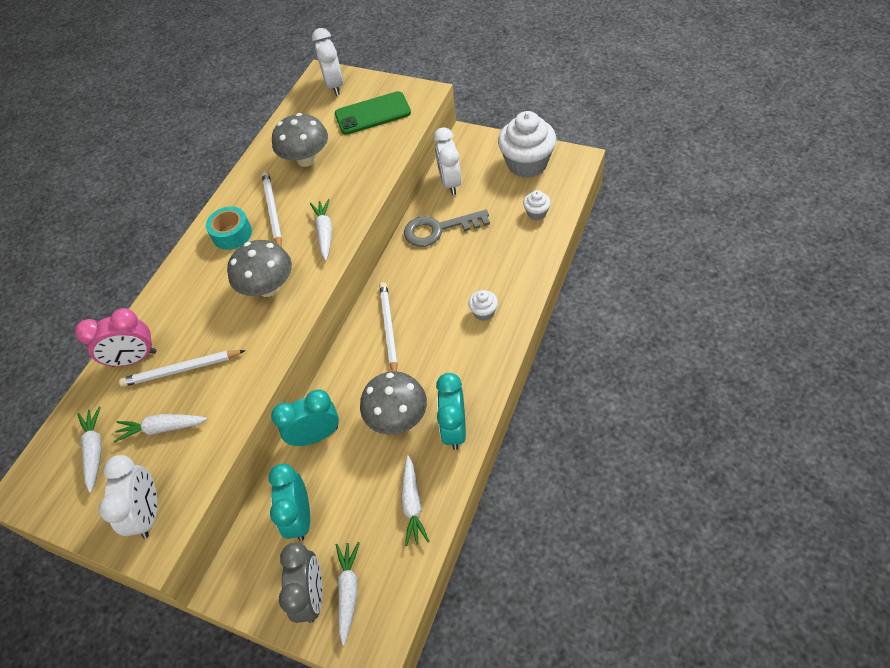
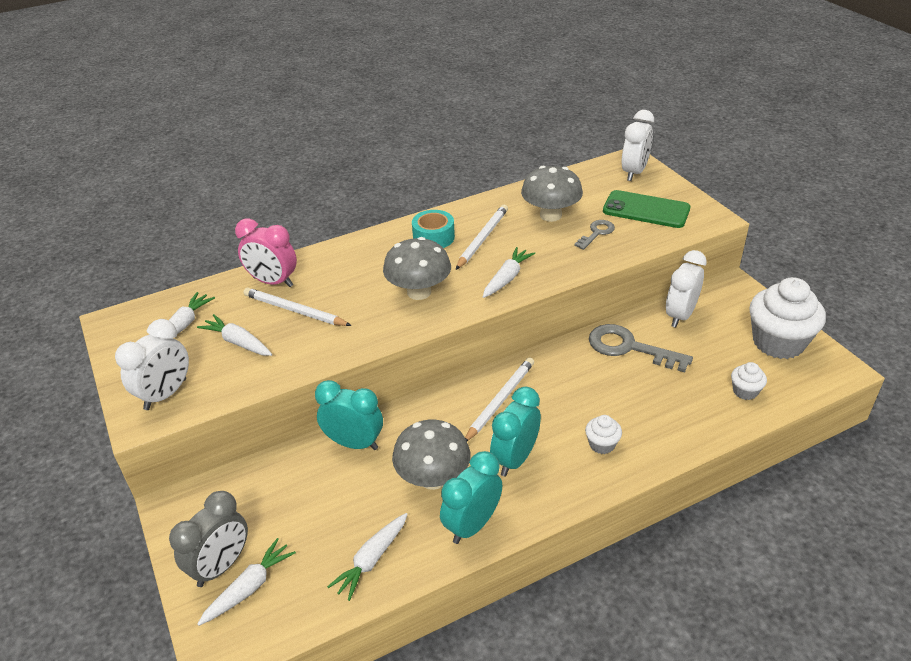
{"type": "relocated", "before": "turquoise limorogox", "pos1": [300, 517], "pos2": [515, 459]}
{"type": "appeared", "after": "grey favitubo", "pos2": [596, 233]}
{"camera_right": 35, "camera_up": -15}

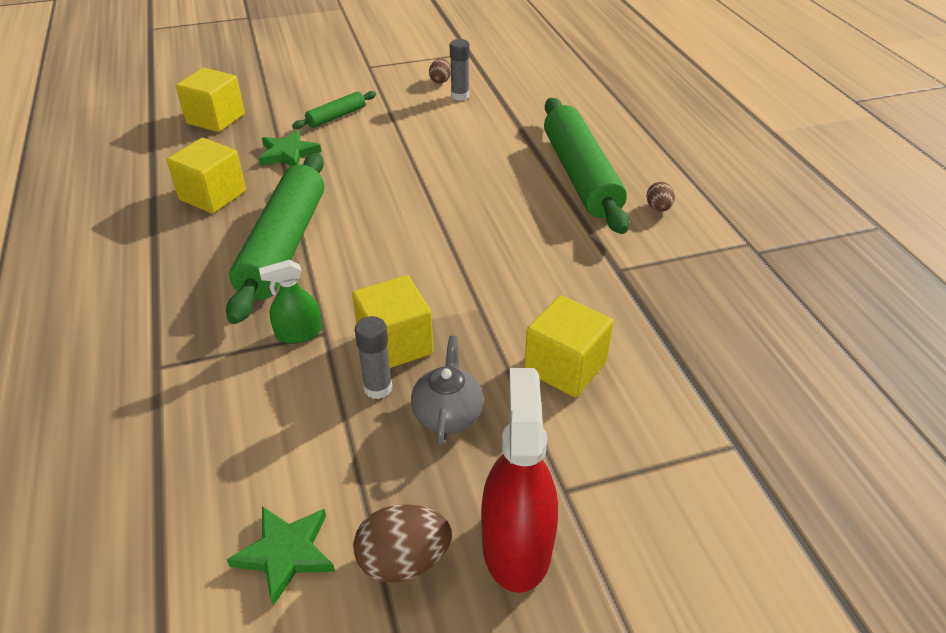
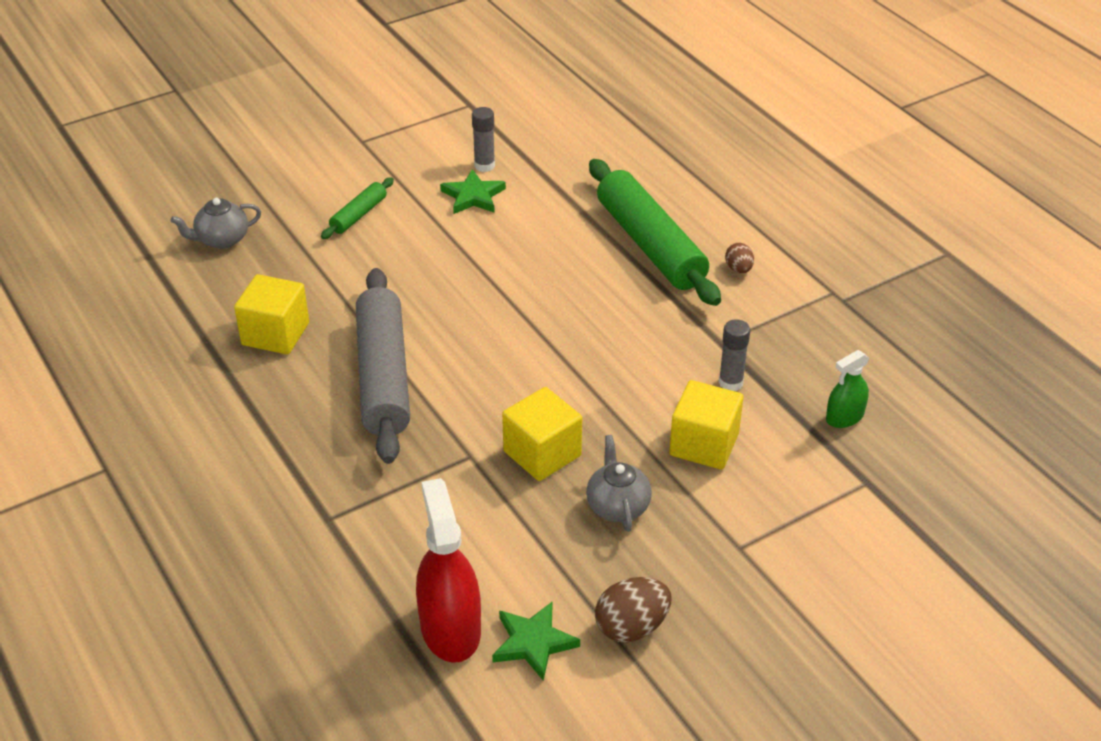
{"type": "exchanged", "before": "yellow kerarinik", "after": "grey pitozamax", "pos1": [215, 119], "pos2": [221, 240]}
{"type": "colour", "before": "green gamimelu", "after": "grey gamimelu", "pos1": [284, 246], "pos2": [383, 376]}
{"type": "relocated", "before": "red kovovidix", "pos1": [516, 545], "pos2": [450, 628]}
{"type": "relocated", "before": "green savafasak", "pos1": [288, 154], "pos2": [473, 196]}
{"type": "relocated", "before": "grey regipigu", "pos1": [378, 388], "pos2": [730, 383]}
{"type": "relocated", "before": "green kovovidix", "pos1": [299, 333], "pos2": [844, 417]}
{"type": "missing", "before": "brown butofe", "pos1": [440, 81]}
{"camera_right": -15, "camera_up": 0}

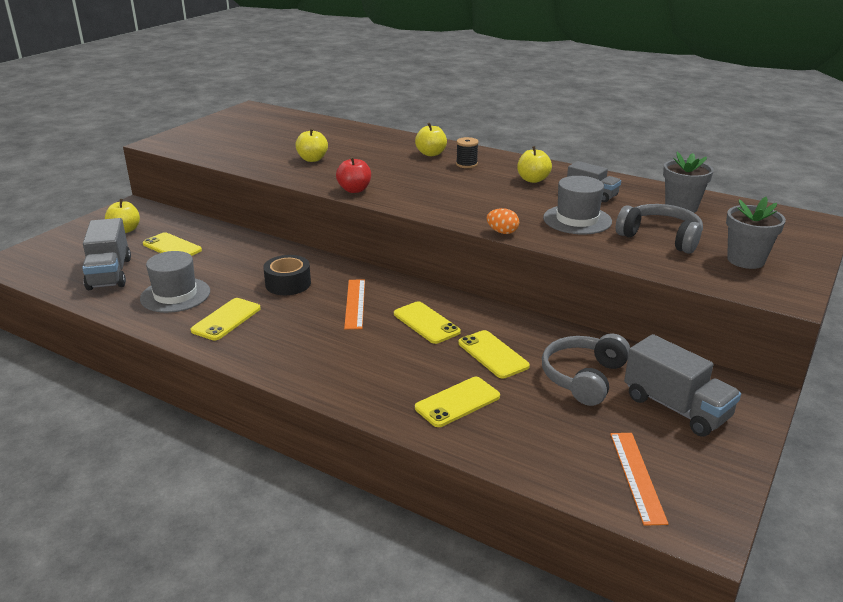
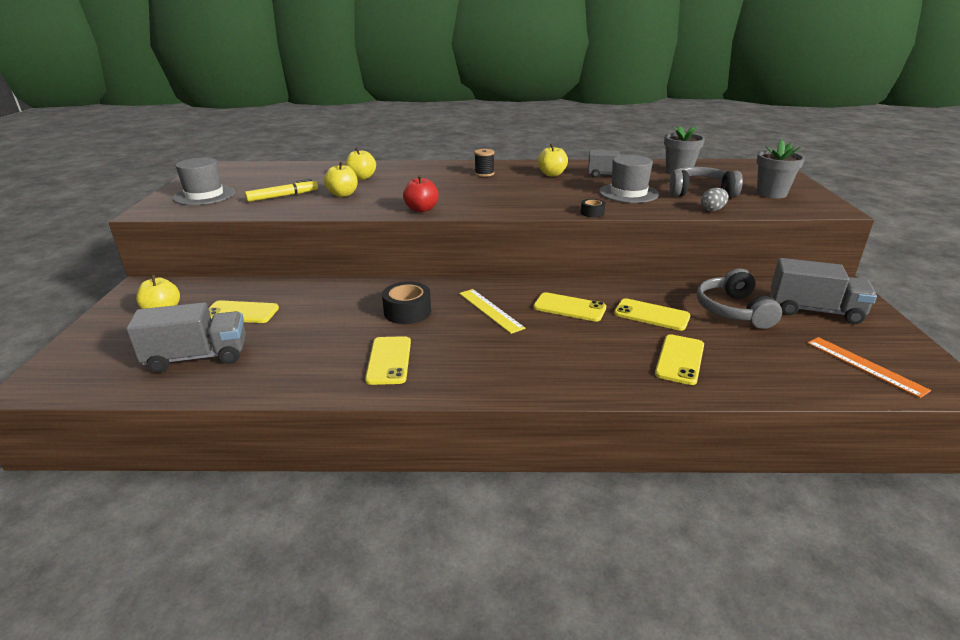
{"type": "spun", "before": "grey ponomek", "pos1": [109, 274], "pos2": [197, 357], "turn": -60}
{"type": "relocated", "before": "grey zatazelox", "pos1": [175, 295], "pos2": [204, 195]}
{"type": "appeared", "after": "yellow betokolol", "pos2": [283, 196]}
{"type": "relocated", "before": "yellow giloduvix", "pos1": [431, 154], "pos2": [361, 178]}
{"type": "colour", "before": "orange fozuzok", "after": "yellow fozuzok", "pos1": [355, 303], "pos2": [490, 310]}
{"type": "exchanged", "before": "orange butofe", "after": "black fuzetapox", "pos1": [502, 232], "pos2": [592, 213]}
{"type": "appeared", "after": "grey butofe", "pos2": [712, 210]}
{"camera_right": -30, "camera_up": 0}

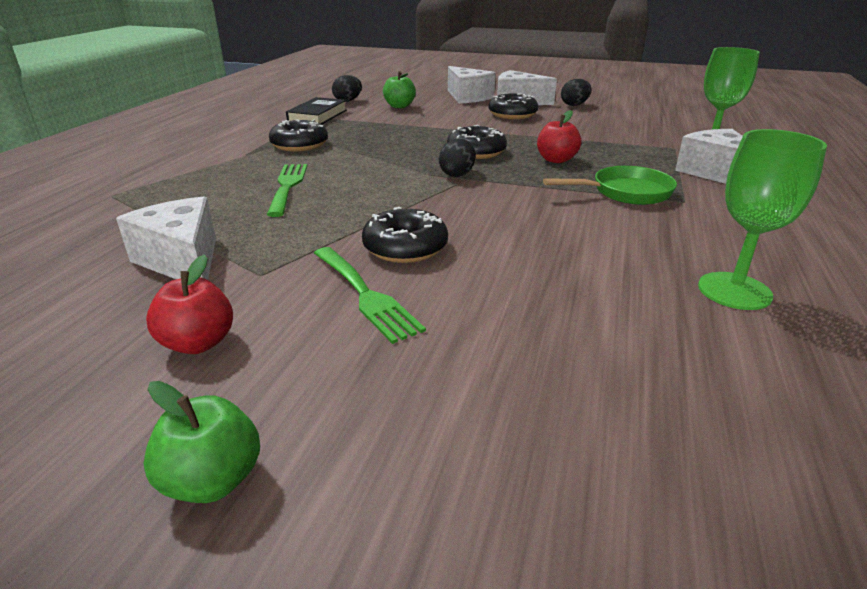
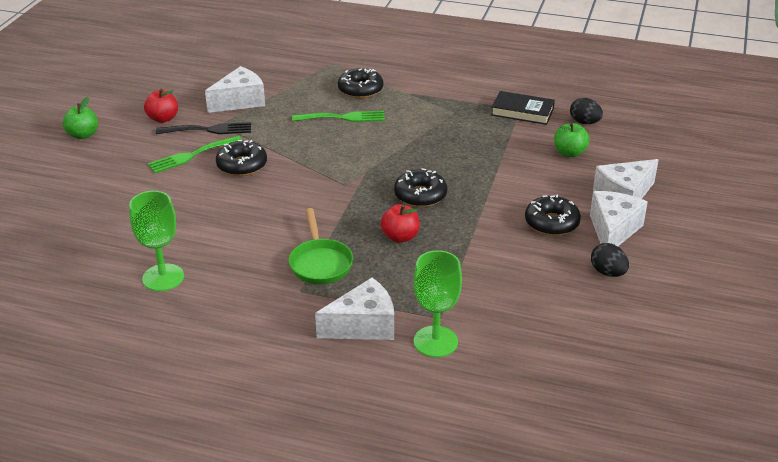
{"type": "appeared", "after": "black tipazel", "pos2": [209, 130]}
{"type": "relocated", "before": "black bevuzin", "pos1": [299, 145], "pos2": [360, 90]}
{"type": "missing", "before": "black butofe", "pos1": [457, 174]}
{"camera_right": 90, "camera_up": 5}

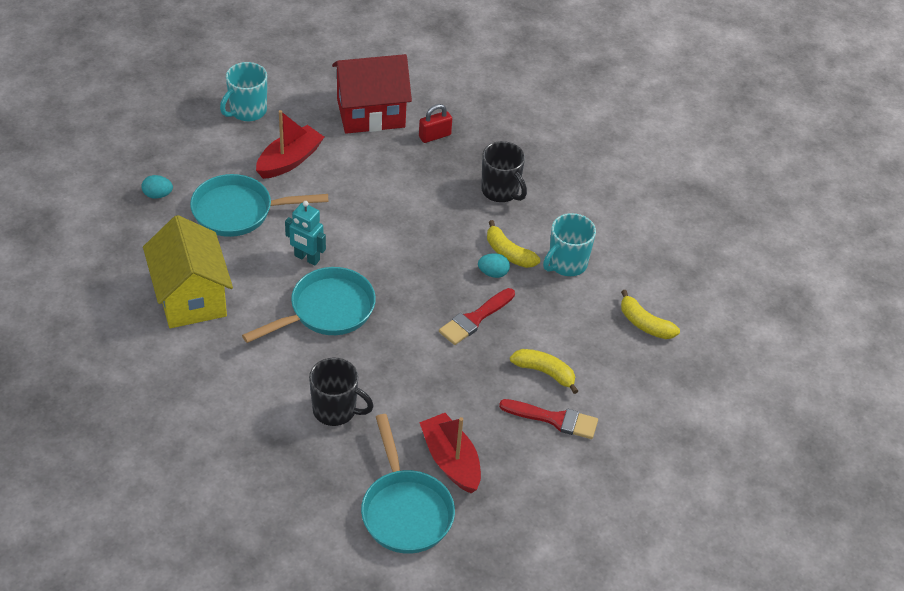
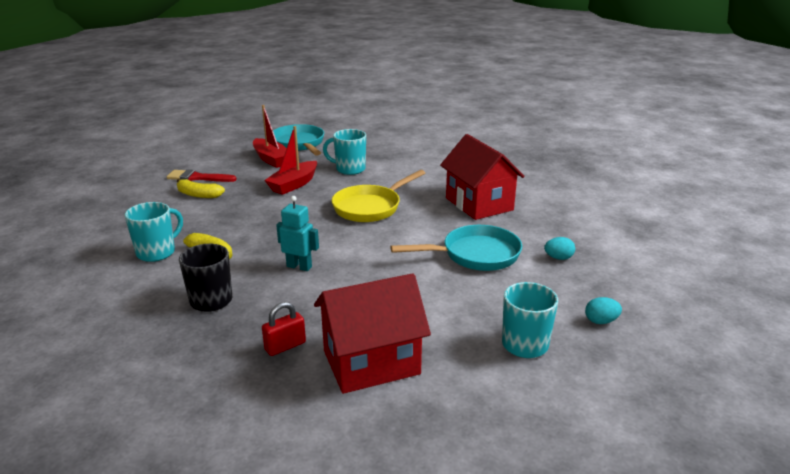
{"type": "relocated", "before": "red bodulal", "pos1": [289, 160], "pos2": [294, 184]}
{"type": "relocated", "before": "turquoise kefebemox", "pos1": [307, 258], "pos2": [299, 266]}
{"type": "colour", "before": "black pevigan", "after": "turquoise pevigan", "pos1": [335, 410], "pos2": [349, 169]}
{"type": "colour", "before": "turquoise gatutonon", "after": "yellow gatutonon", "pos1": [326, 311], "pos2": [370, 207]}
{"type": "colour", "before": "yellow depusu", "after": "red depusu", "pos1": [191, 297], "pos2": [479, 204]}
{"type": "relocated", "before": "turquoise butofe", "pos1": [493, 273], "pos2": [601, 321]}
{"type": "missing", "before": "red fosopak", "pos1": [474, 319]}
{"type": "missing", "before": "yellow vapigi", "pos1": [644, 324]}
{"camera_right": 175, "camera_up": -20}

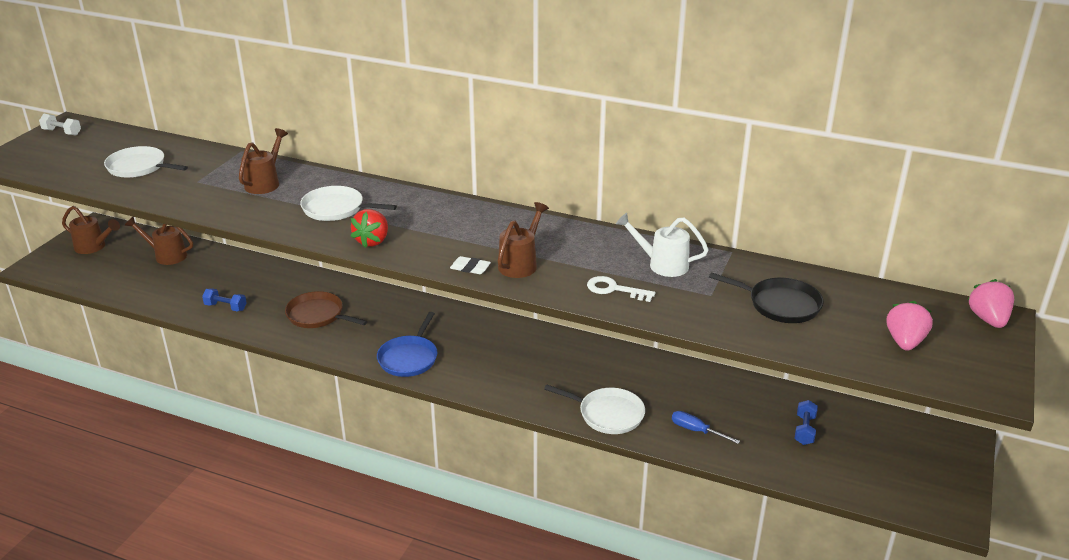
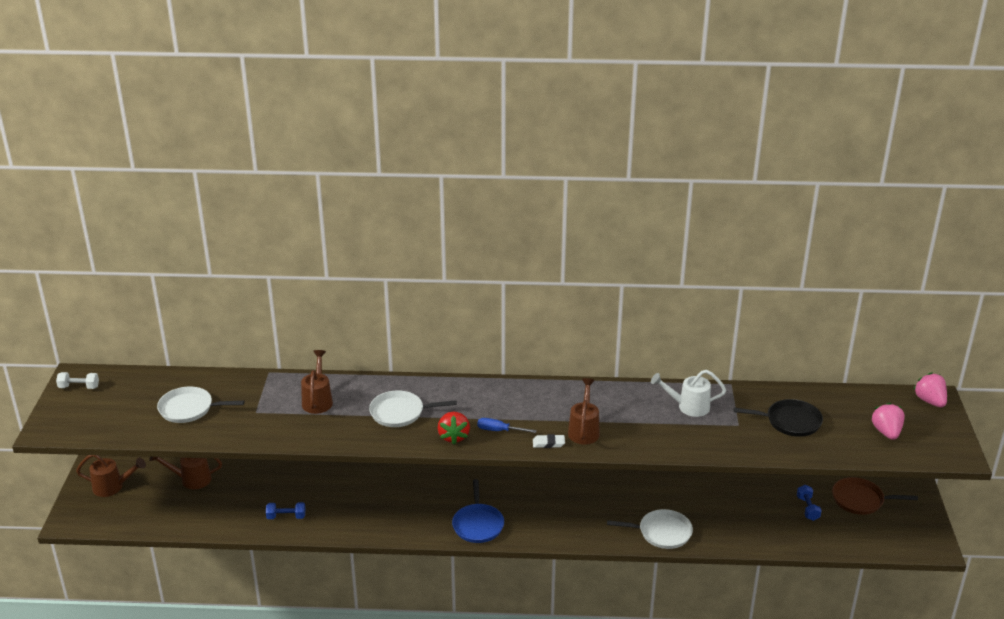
{"type": "relocated", "before": "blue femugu", "pos1": [696, 431], "pos2": [499, 431]}
{"type": "relocated", "before": "brown gatutonon", "pos1": [318, 315], "pos2": [860, 500]}
{"type": "missing", "before": "white favitubo", "pos1": [615, 289]}
{"camera_right": -20, "camera_up": 0}

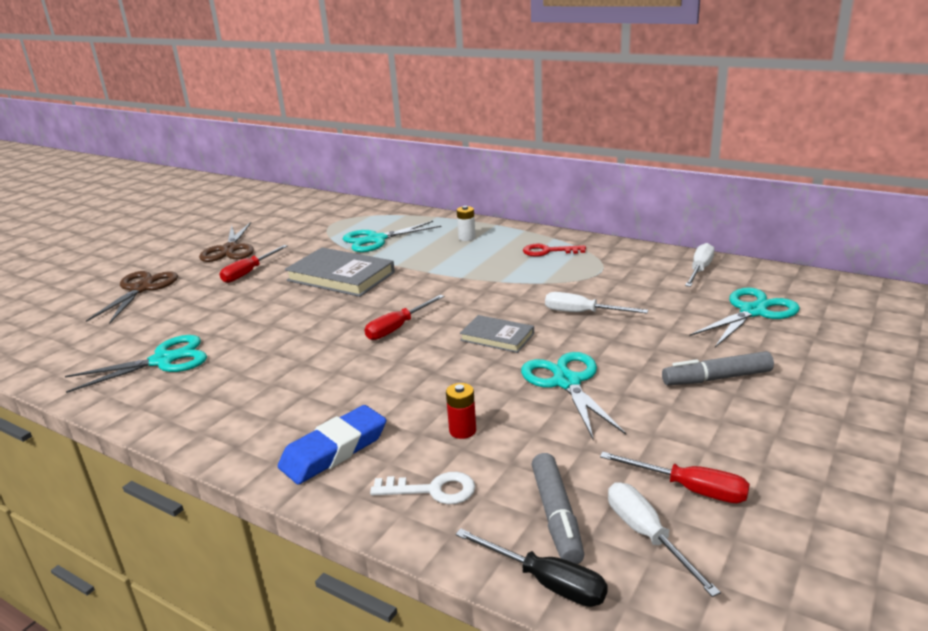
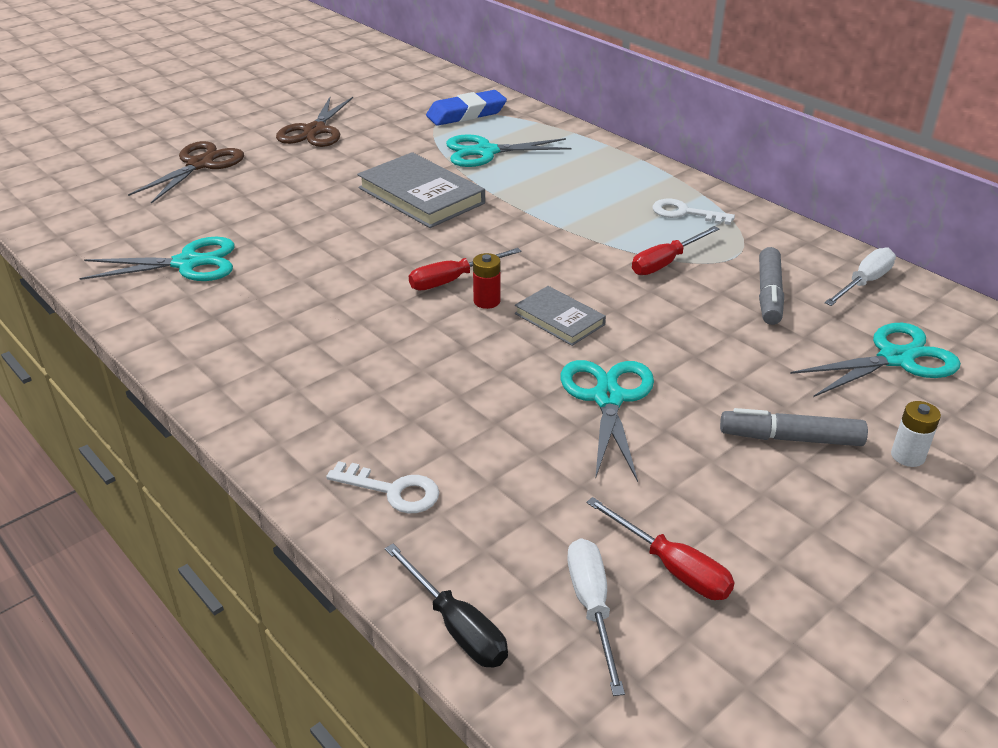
{"type": "relocated", "before": "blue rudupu", "pos1": [334, 450], "pos2": [466, 114]}
{"type": "relocated", "before": "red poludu", "pos1": [462, 431], "pos2": [487, 301]}
{"type": "relocated", "before": "red femugu", "pos1": [249, 272], "pos2": [665, 262]}
{"type": "colour", "before": "red favitubo", "after": "white favitubo", "pos1": [548, 251], "pos2": [684, 213]}
{"type": "relocated", "before": "grey betokolol", "pos1": [556, 516], "pos2": [769, 295]}
{"type": "relocated", "before": "white poludu", "pos1": [467, 238], "pos2": [907, 456]}
{"type": "missing", "before": "white femugu", "pos1": [582, 313]}
{"camera_right": 15, "camera_up": 10}

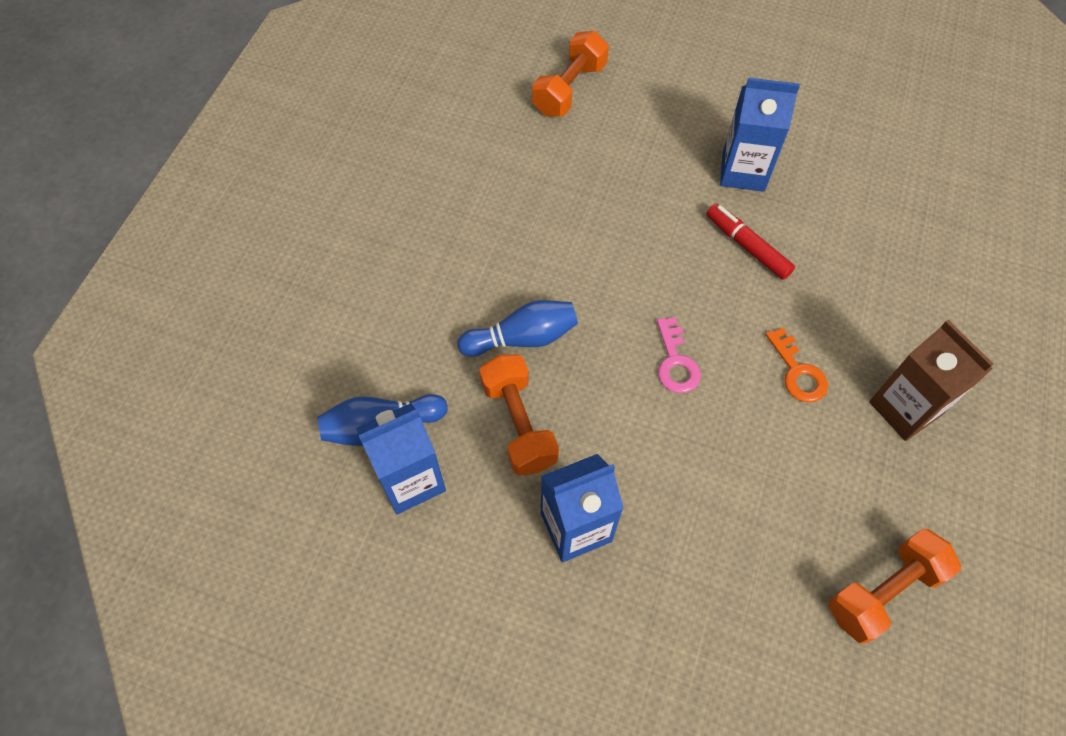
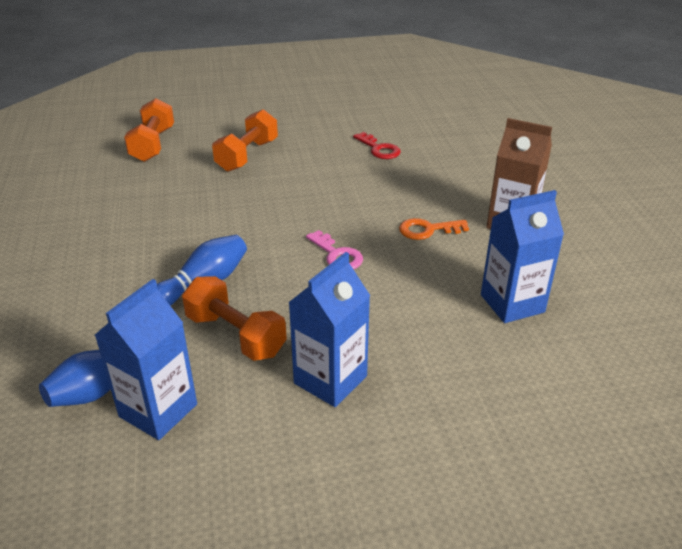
{"type": "relocated", "before": "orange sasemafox", "pos1": [883, 591], "pos2": [247, 155]}
{"type": "appeared", "after": "red favitubo", "pos2": [379, 149]}
{"type": "spun", "before": "orange favitubo", "pos1": [797, 372], "pos2": [427, 230], "turn": 135}
{"type": "relocated", "before": "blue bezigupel", "pos1": [743, 172], "pos2": [512, 303]}
{"type": "missing", "before": "red betokolol", "pos1": [747, 246]}
{"camera_right": -30, "camera_up": -25}

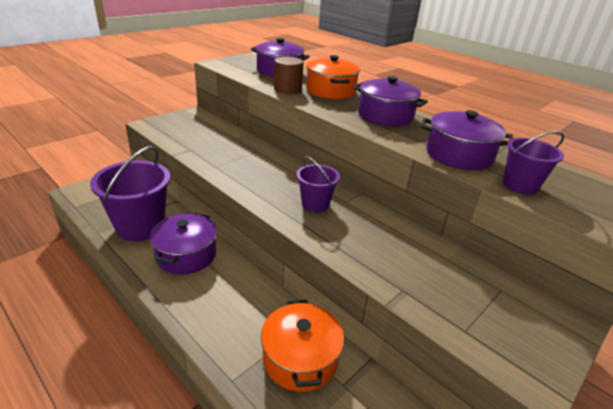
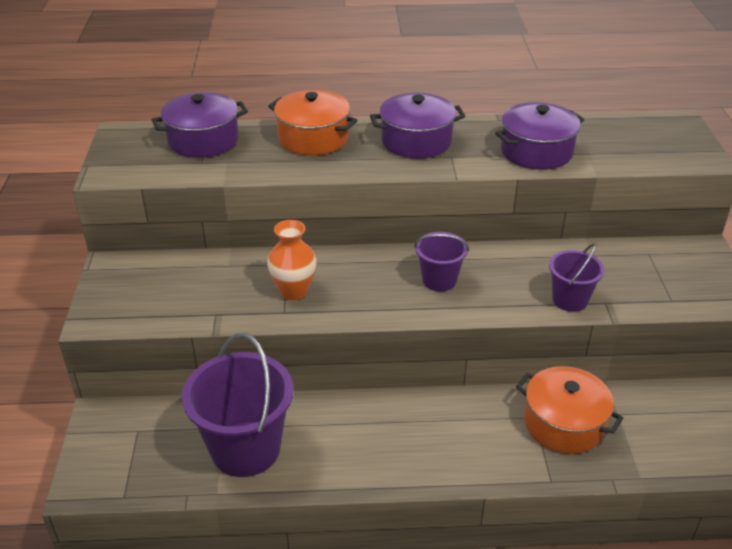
{"type": "appeared", "after": "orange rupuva", "pos2": [294, 291]}
{"type": "relocated", "before": "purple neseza", "pos1": [520, 185], "pos2": [570, 300]}
{"type": "missing", "before": "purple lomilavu", "pos1": [186, 255]}
{"type": "missing", "before": "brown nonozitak", "pos1": [287, 89]}
{"camera_right": -45, "camera_up": 5}

